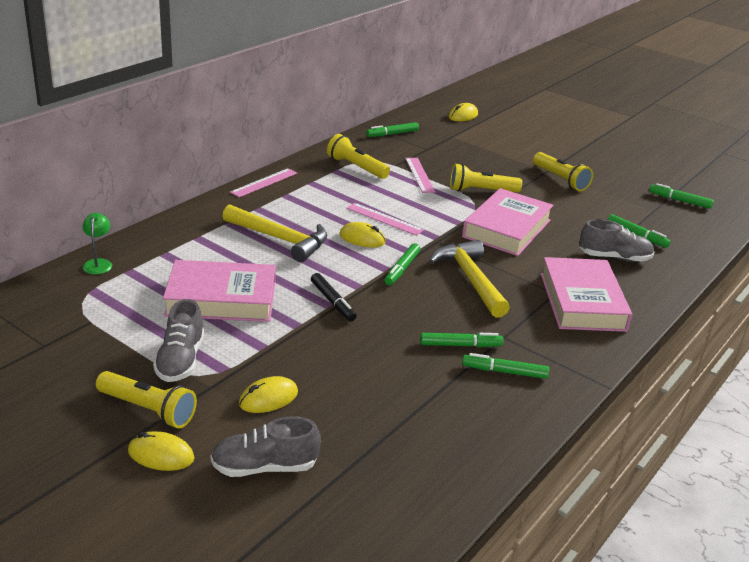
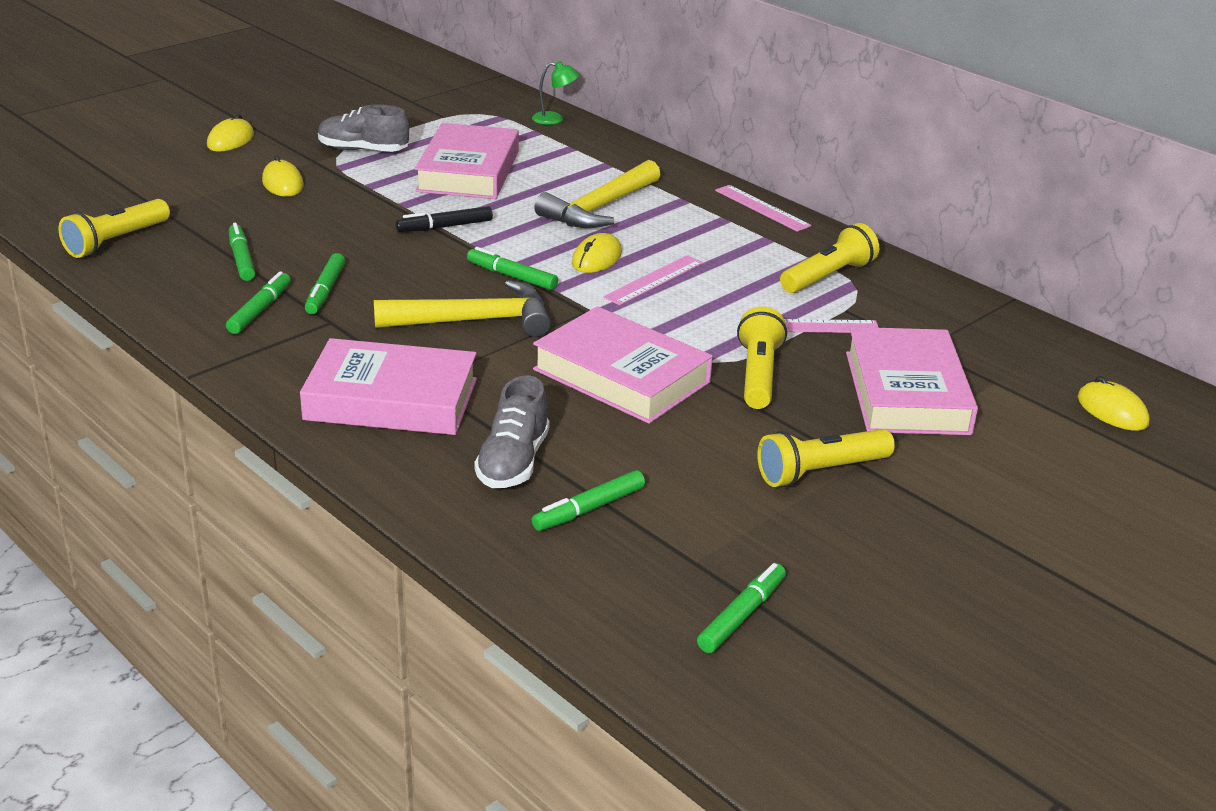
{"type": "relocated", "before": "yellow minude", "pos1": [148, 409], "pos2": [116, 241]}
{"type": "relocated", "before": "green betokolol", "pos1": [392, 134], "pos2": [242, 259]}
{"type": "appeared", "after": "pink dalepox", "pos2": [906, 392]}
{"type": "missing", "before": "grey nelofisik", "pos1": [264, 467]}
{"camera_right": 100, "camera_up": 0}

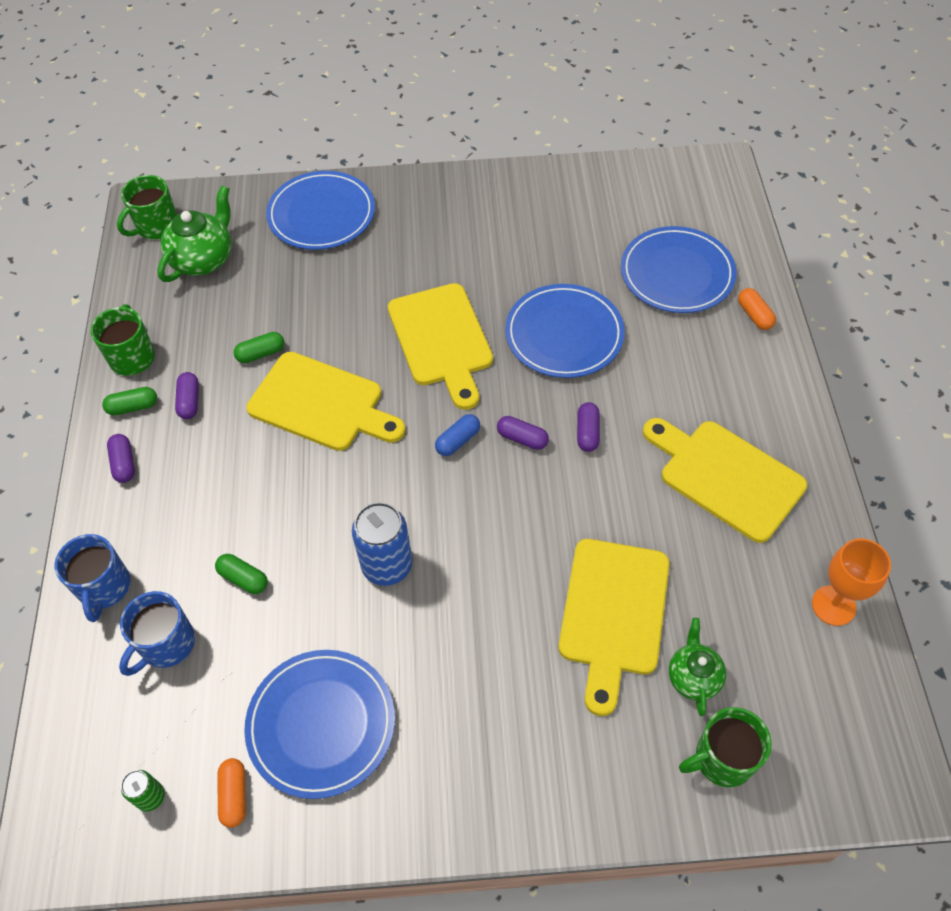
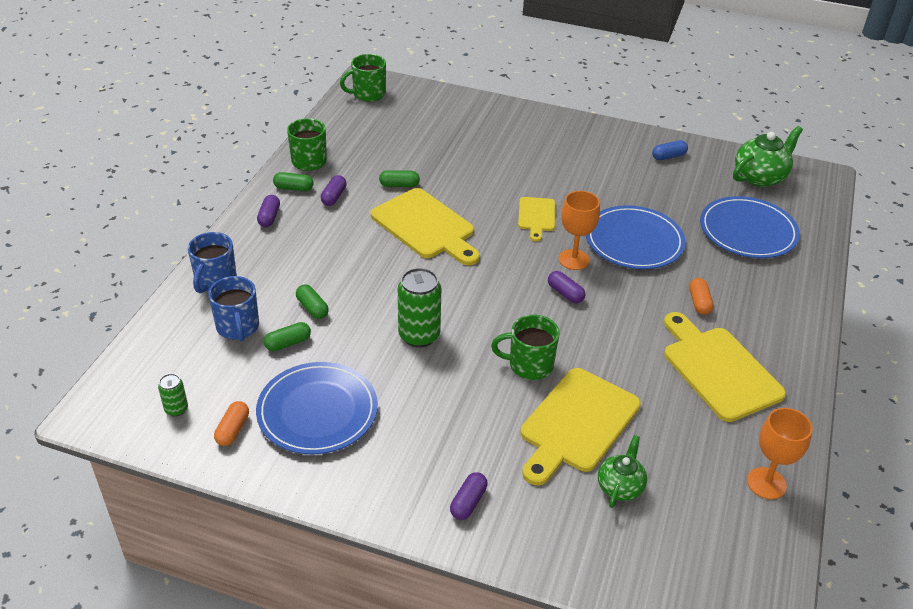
{"type": "spun", "before": "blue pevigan", "pos1": [166, 644], "pos2": [238, 327], "turn": -75}
{"type": "appeared", "after": "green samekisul", "pos2": [288, 343]}
{"type": "colour", "before": "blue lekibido", "after": "green lekibido", "pos1": [387, 566], "pos2": [419, 335]}
{"type": "relocated", "before": "purple samekisul", "pos1": [587, 432], "pos2": [468, 502]}
{"type": "relocated", "before": "green pevigan", "pos1": [722, 759], "pos2": [529, 365]}
{"type": "size", "before": "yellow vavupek", "pos1": [441, 340], "pos2": [536, 216], "scale": 0.54}
{"type": "appeared", "after": "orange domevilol", "pos2": [574, 259]}
{"type": "relocated", "before": "blue samekisul", "pos1": [458, 441], "pos2": [668, 156]}
{"type": "relocated", "before": "orange samekisul", "pos1": [754, 315], "pos2": [699, 302]}
{"type": "relocated", "before": "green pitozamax", "pos1": [203, 259], "pos2": [760, 177]}
{"type": "missing", "before": "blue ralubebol", "pos1": [321, 214]}
{"camera_right": 20, "camera_up": -15}

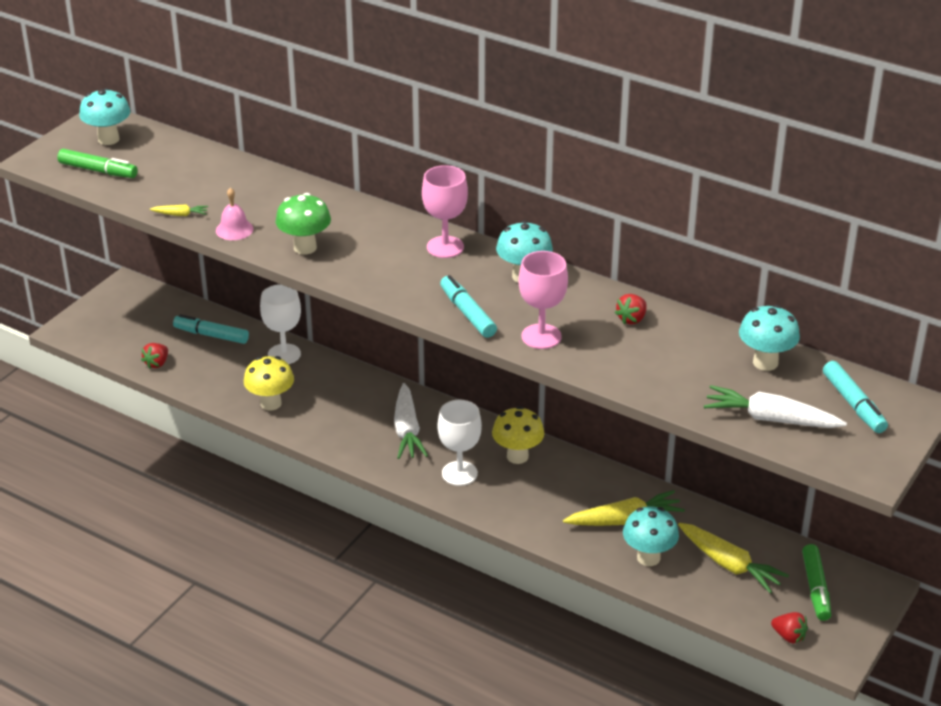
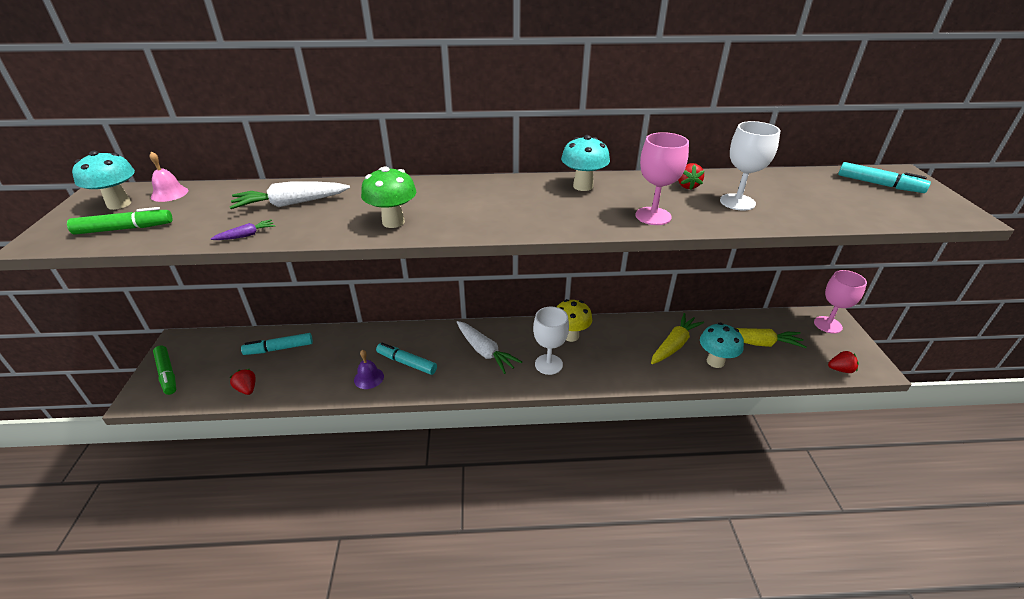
{"type": "relocated", "before": "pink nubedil", "pos1": [234, 229], "pos2": [169, 193]}
{"type": "relocated", "before": "green betokolol", "pos1": [815, 588], "pos2": [167, 374]}
{"type": "colour", "before": "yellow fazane", "after": "purple fazane", "pos1": [180, 214], "pos2": [246, 235]}
{"type": "spun", "before": "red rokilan", "pos1": [157, 363], "pos2": [247, 389], "turn": 150}
{"type": "relocated", "before": "white fazane", "pos1": [771, 419], "pos2": [291, 204]}
{"type": "exchanged", "before": "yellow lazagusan", "after": "purple nubedil", "pos1": [271, 403], "pos2": [369, 378]}
{"type": "relocated", "before": "turquoise betokolol", "pos1": [467, 313], "pos2": [406, 363]}
{"type": "relocated", "before": "white domevilol", "pos1": [284, 354], "pos2": [737, 202]}
{"type": "relocated", "before": "pink domevilol", "pos1": [445, 247], "pos2": [827, 325]}
{"type": "missing", "before": "turquoise lazagusan", "pos1": [765, 362]}
{"camera_right": -35, "camera_up": 0}

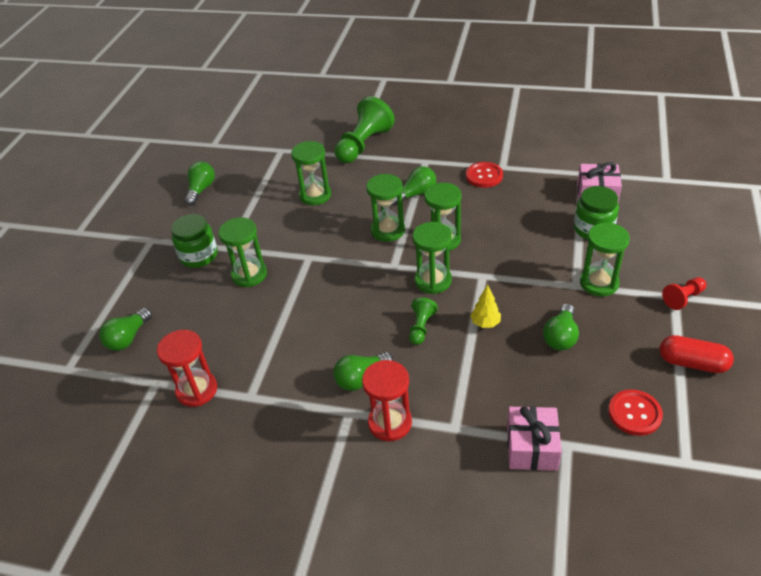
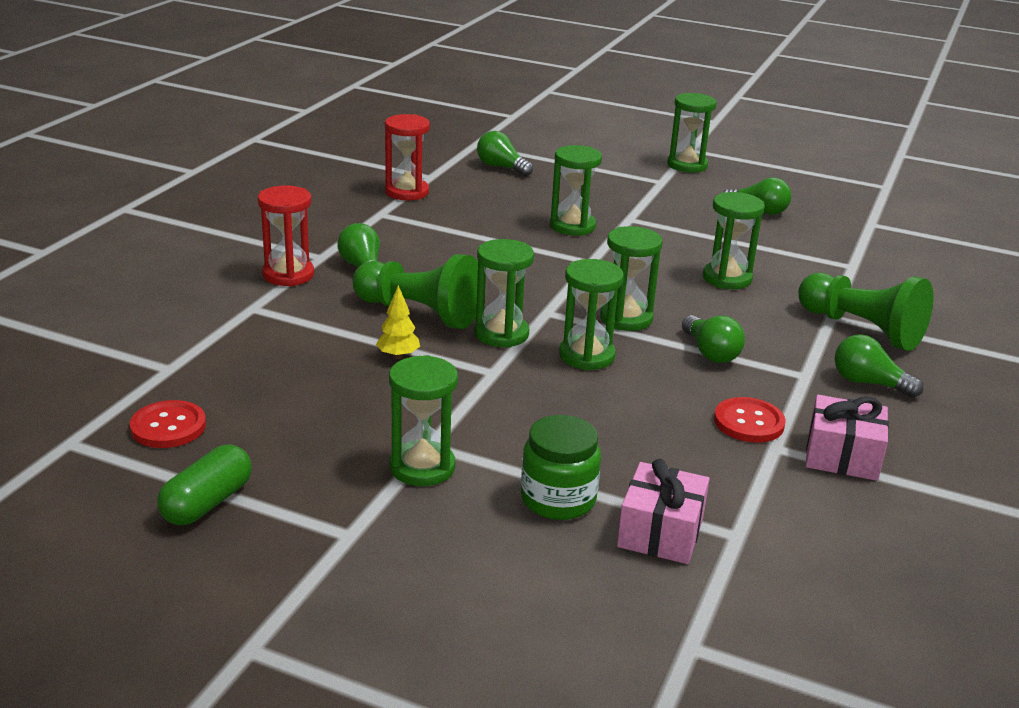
{"type": "colour", "before": "red samekisul", "after": "green samekisul", "pos1": [692, 363], "pos2": [207, 503]}
{"type": "size", "before": "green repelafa", "pos1": [421, 327], "pos2": [419, 313], "scale": 2.02}
{"type": "appeared", "after": "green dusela", "pos2": [687, 165]}
{"type": "relocated", "before": "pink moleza", "pos1": [531, 447], "pos2": [842, 456]}
{"type": "relocated", "before": "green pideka", "pos1": [560, 336], "pos2": [868, 383]}
{"type": "missing", "before": "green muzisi", "pos1": [199, 256]}
{"type": "missing", "before": "red repelafa", "pos1": [683, 298]}
{"camera_right": 95, "camera_up": -15}

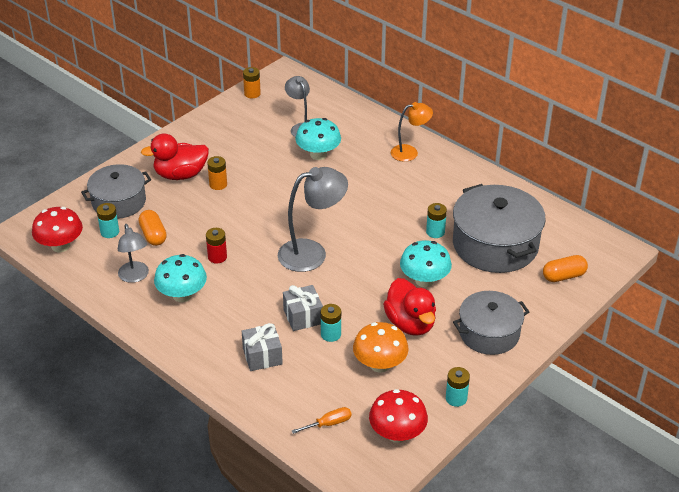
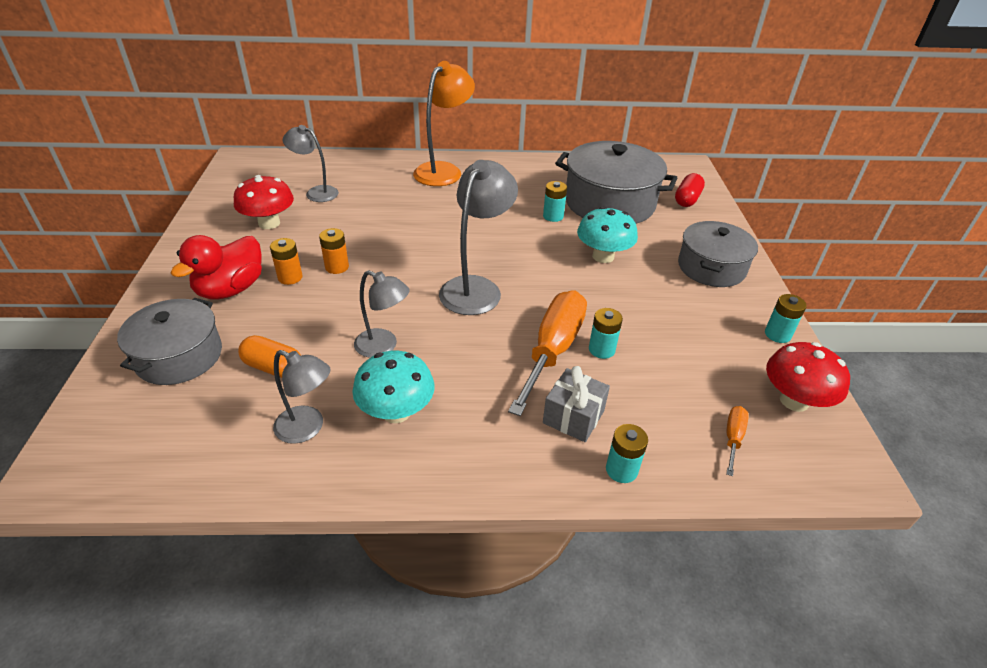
{"type": "relocated", "before": "red lazagusan", "pos1": [60, 246], "pos2": [269, 223]}
{"type": "relocated", "before": "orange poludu", "pos1": [252, 94], "pos2": [337, 267]}
{"type": "exchanged", "before": "red poludu", "after": "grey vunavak", "pos1": [217, 257], "pos2": [383, 346]}
{"type": "size", "before": "orange vunavak", "pos1": [410, 152], "pos2": [444, 170], "scale": 1.61}
{"type": "exchanged", "before": "grey moleza", "after": "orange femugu", "pos1": [303, 316], "pos2": [553, 350]}
{"type": "relocated", "before": "turquoise poludu", "pos1": [110, 232], "pos2": [621, 470]}
{"type": "colour", "before": "orange samekisul", "after": "red samekisul", "pos1": [563, 276], "pos2": [687, 199]}
{"type": "missing", "before": "turquoise lazagusan", "pos1": [318, 154]}
{"type": "missing", "before": "orange lazagusan", "pos1": [380, 364]}
{"type": "missing", "before": "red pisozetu", "pos1": [410, 323]}
{"camera_right": -45, "camera_up": 0}

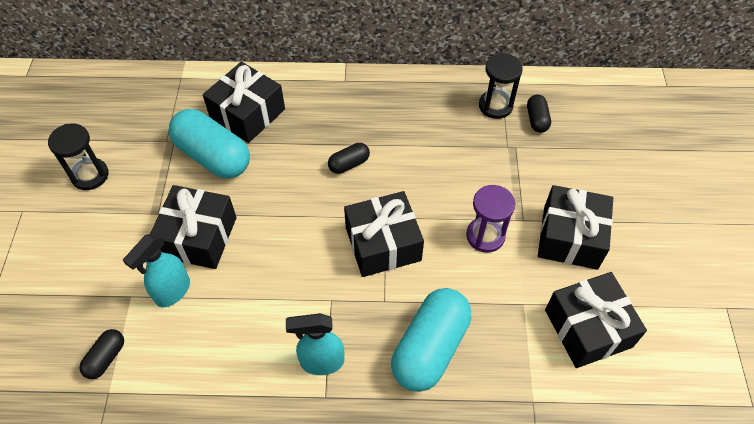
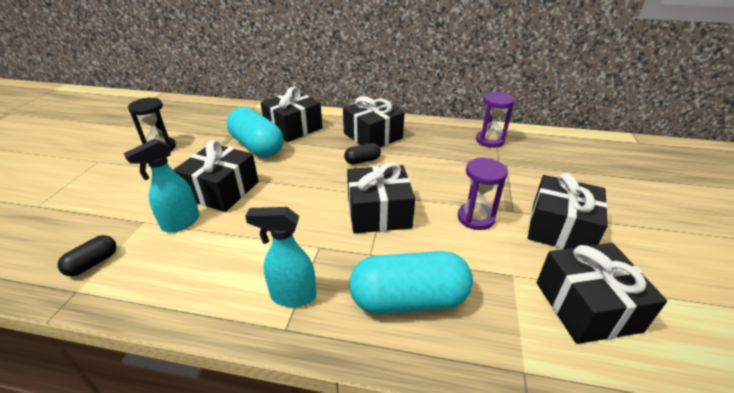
{"type": "appeared", "after": "black moleza", "pos2": [373, 136]}
{"type": "spun", "before": "turquoise samekisul", "pos1": [430, 348], "pos2": [409, 299], "turn": 45}
{"type": "colour", "before": "black dusela", "after": "purple dusela", "pos1": [495, 106], "pos2": [490, 140]}
{"type": "missing", "before": "black samekisul", "pos1": [537, 119]}
{"camera_right": 10, "camera_up": -20}

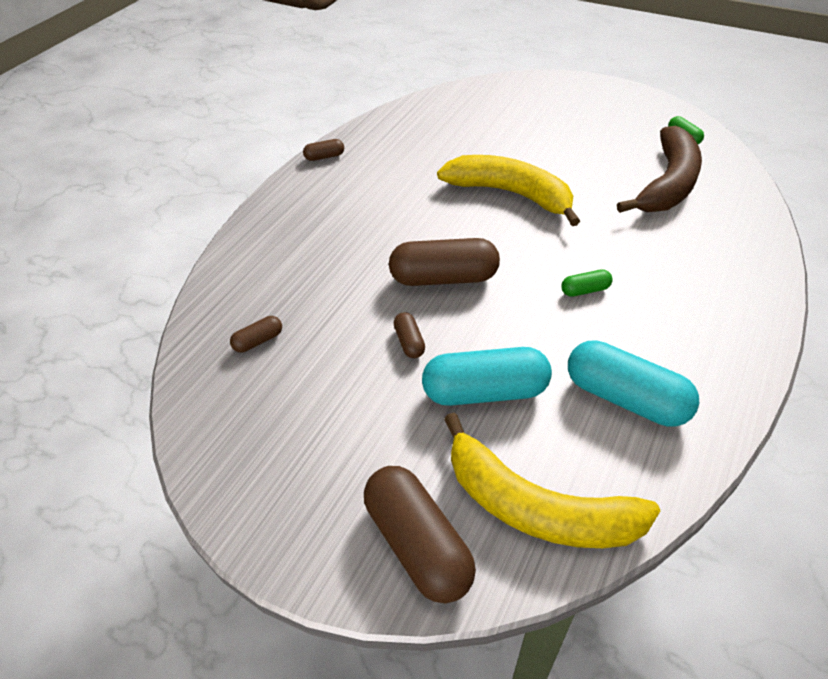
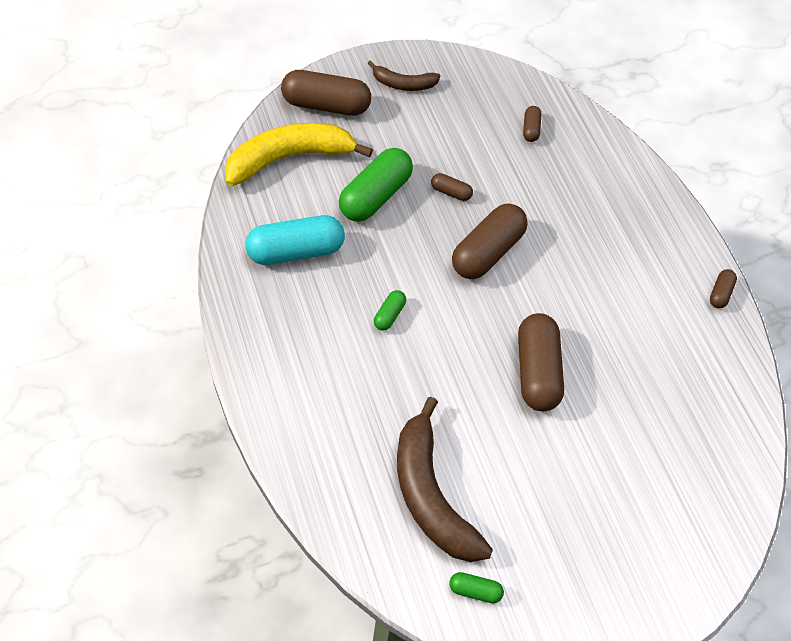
{"type": "colour", "before": "turquoise samekisul", "after": "green samekisul", "pos1": [485, 391], "pos2": [375, 196]}
{"type": "appeared", "after": "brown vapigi", "pos2": [403, 84]}
{"type": "exchanged", "before": "yellow vapigi", "after": "brown samekisul", "pos1": [510, 194], "pos2": [537, 371]}
{"camera_right": 125, "camera_up": 10}

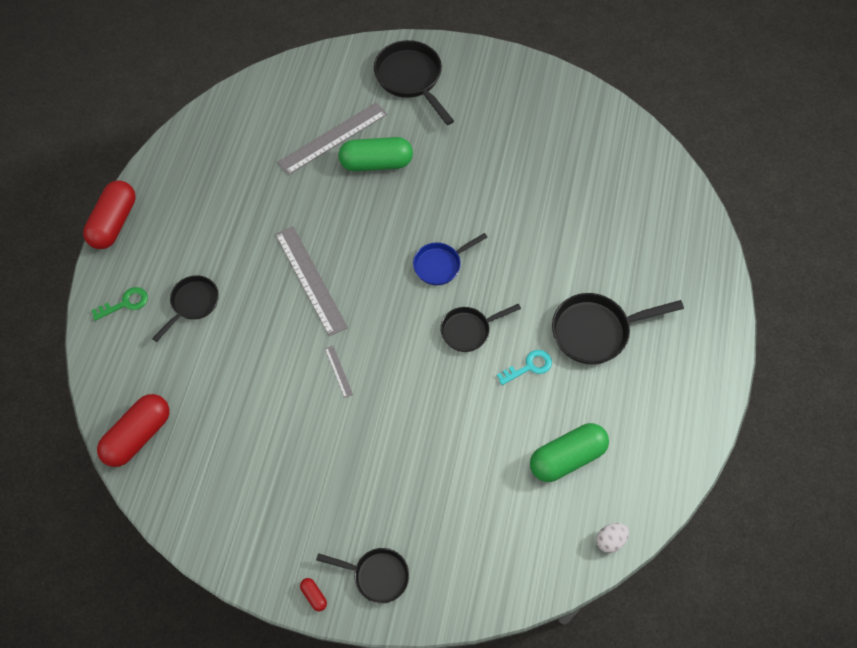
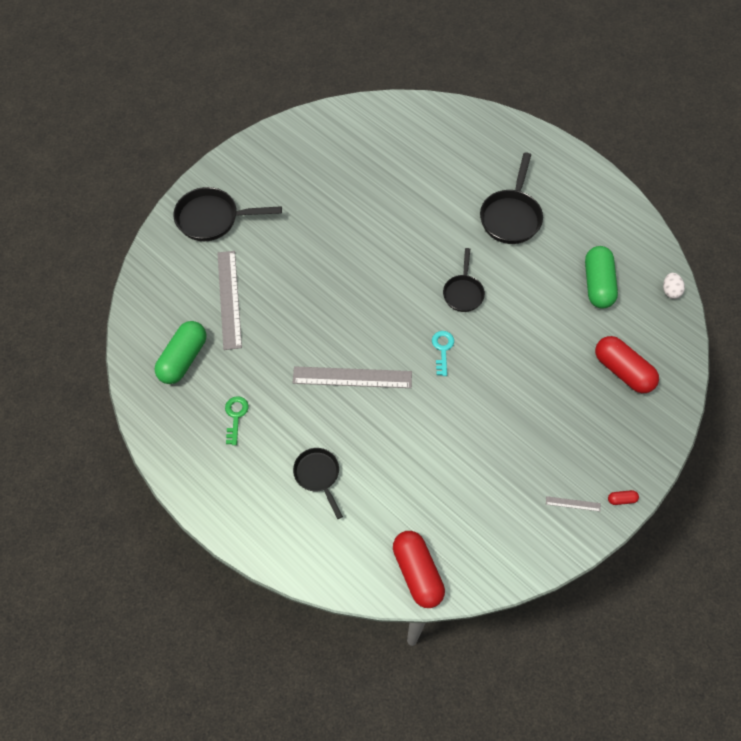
{"type": "relocated", "before": "green samekisul", "pos1": [376, 163], "pos2": [183, 358]}
{"type": "relocated", "before": "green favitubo", "pos1": [125, 303], "pos2": [235, 416]}
{"type": "relocated", "before": "turquoise favitubo", "pos1": [529, 367], "pos2": [442, 349]}
{"type": "relocated", "before": "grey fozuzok", "pos1": [338, 371], "pos2": [573, 503]}
{"type": "relocated", "before": "red samekisul", "pos1": [114, 223], "pos2": [622, 371]}
{"type": "missing", "before": "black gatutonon", "pos1": [376, 575]}
{"type": "missing", "before": "blue gatutonon", "pos1": [440, 265]}
{"camera_right": -60, "camera_up": 0}

